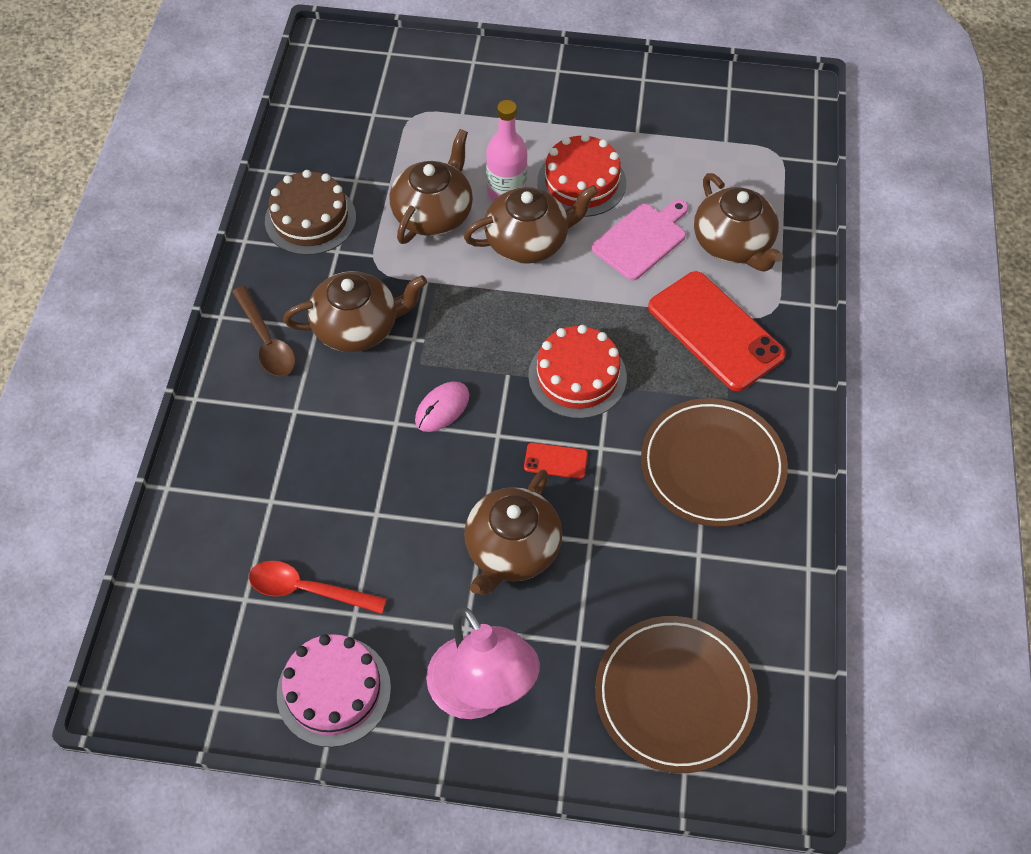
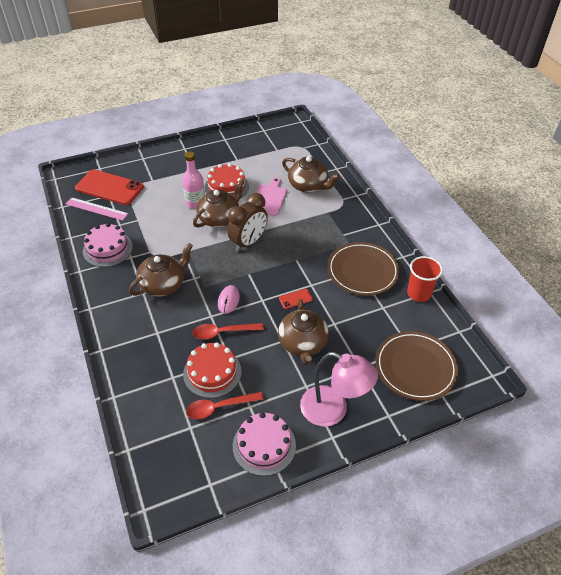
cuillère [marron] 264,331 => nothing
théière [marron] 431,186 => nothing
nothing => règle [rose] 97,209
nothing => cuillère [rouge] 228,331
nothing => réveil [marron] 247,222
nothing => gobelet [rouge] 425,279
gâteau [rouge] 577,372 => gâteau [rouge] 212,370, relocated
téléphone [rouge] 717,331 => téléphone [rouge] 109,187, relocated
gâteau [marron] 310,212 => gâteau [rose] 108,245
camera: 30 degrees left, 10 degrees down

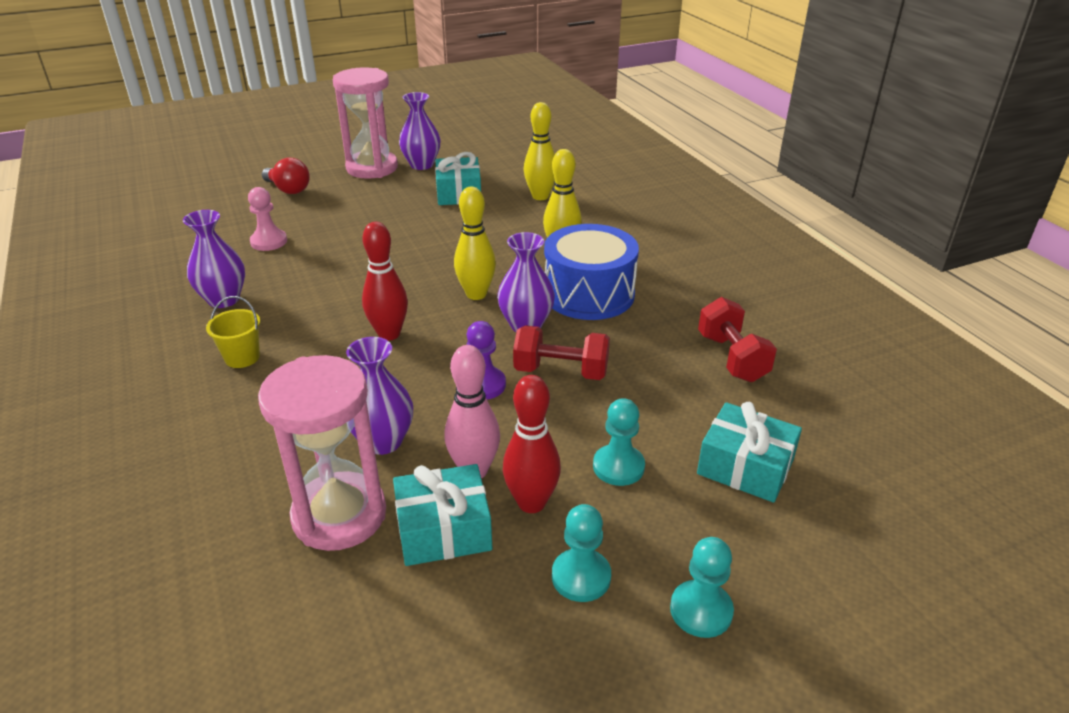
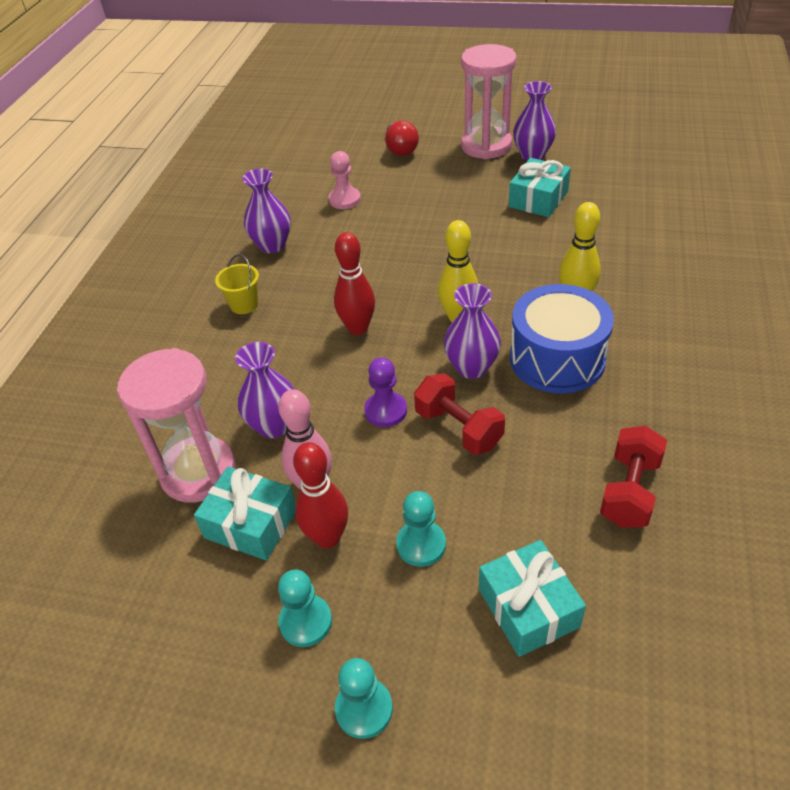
quille [jaune] 539,151 => nothing
camera: 40 degrees right, 10 degrees up

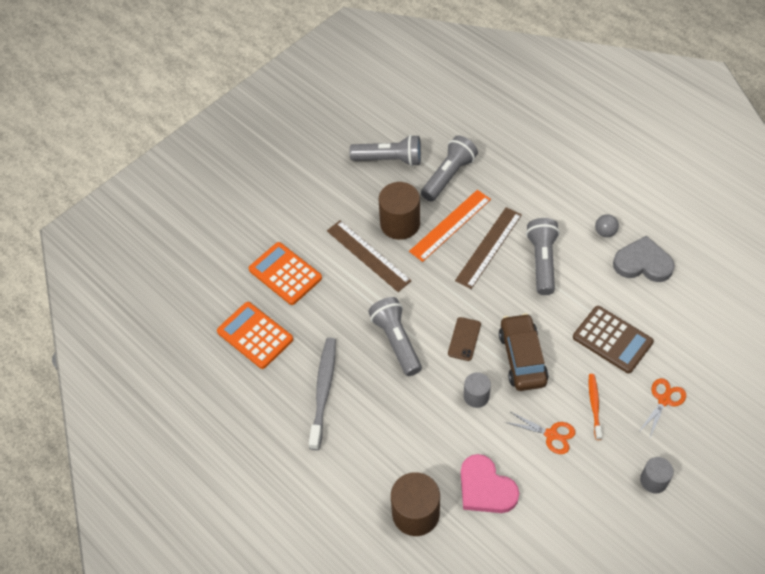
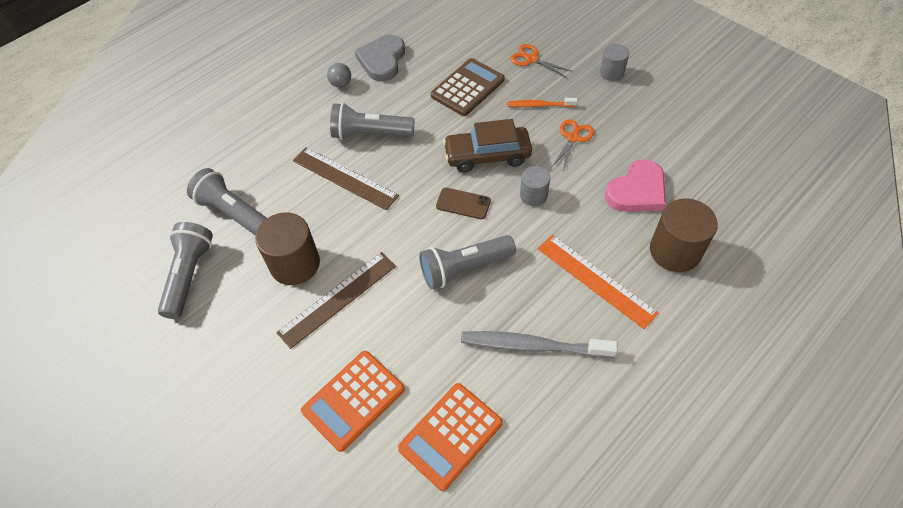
règle [orange] 450,226 => règle [orange] 598,282, relocated
camera: 90 degrees left, 0 degrees up

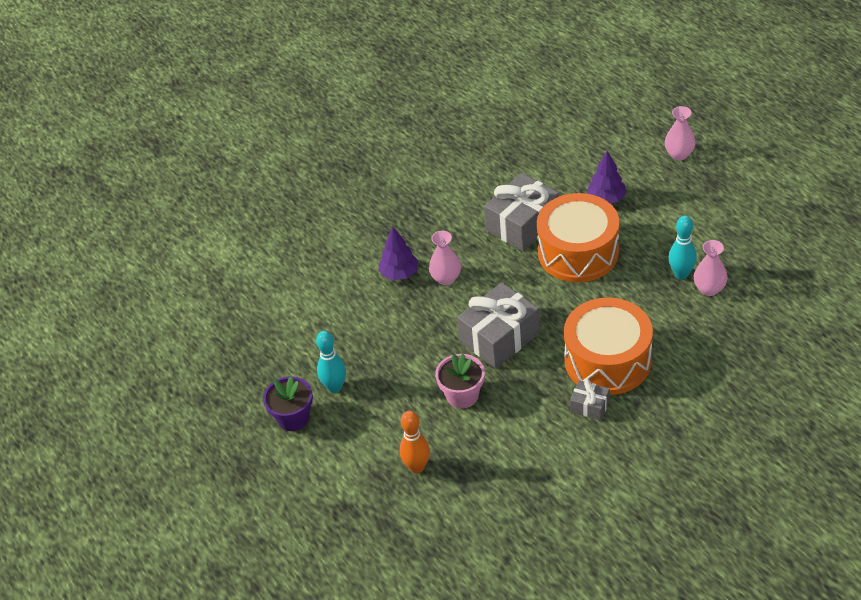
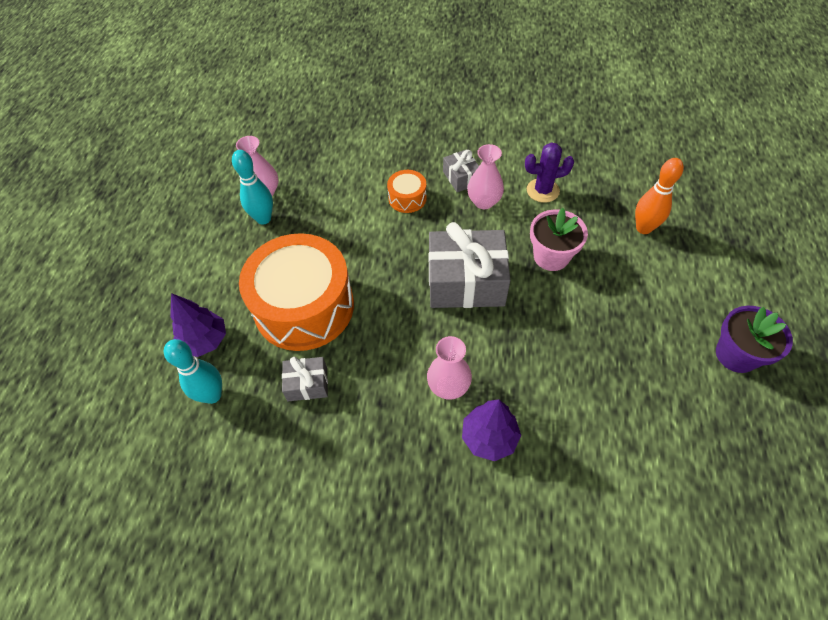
nothing => cactus [violet] 549,173
quille [turquoise] 331,362 => quille [turquoise] 193,371, relocated
vase [rose] 680,133 => vase [rose] 485,176, relocated
cadeau [gris] 521,212 => cadeau [gris] 305,379, x0.50
tambour [orange] 608,346 => tambour [orange] 407,191, x0.43
camera: 140 degrees left, 10 degrees up

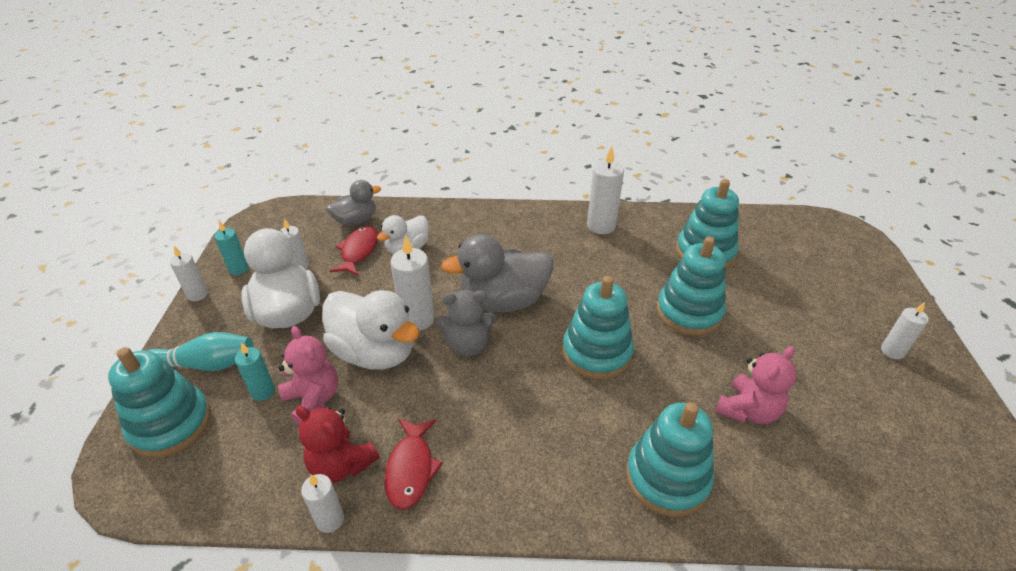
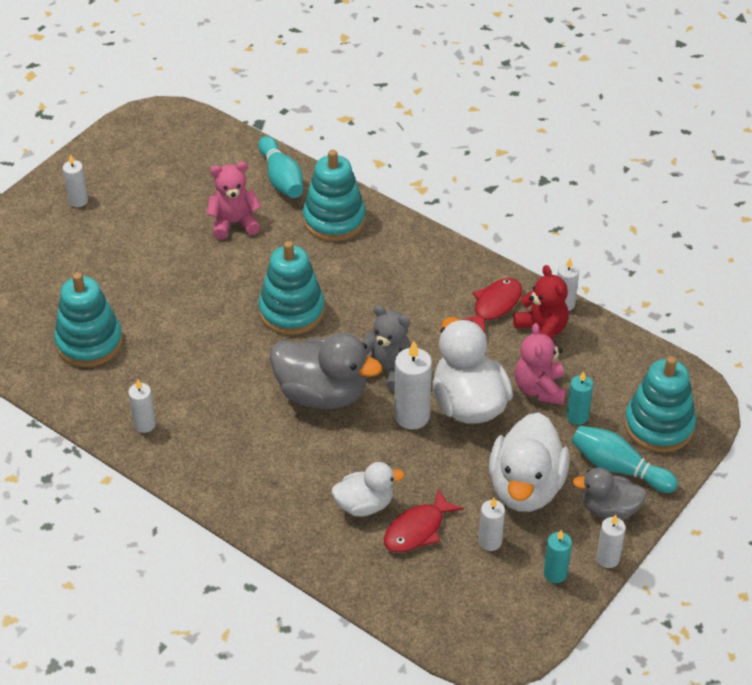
jouet à empiler [turquoise] 691,286 => nothing
nothing => quille [turquoise] 280,167
canard [gris] 353,203 => canard [gris] 609,493, relocated
bougie [blanc] 605,190 => bougie [blanc] 142,406, x0.62
camera: 145 degrees left, 5 degrees up

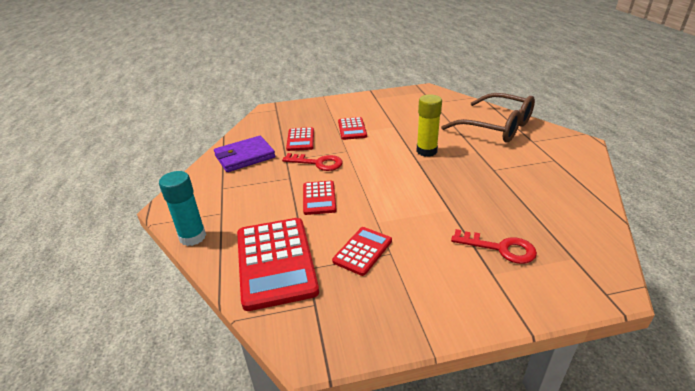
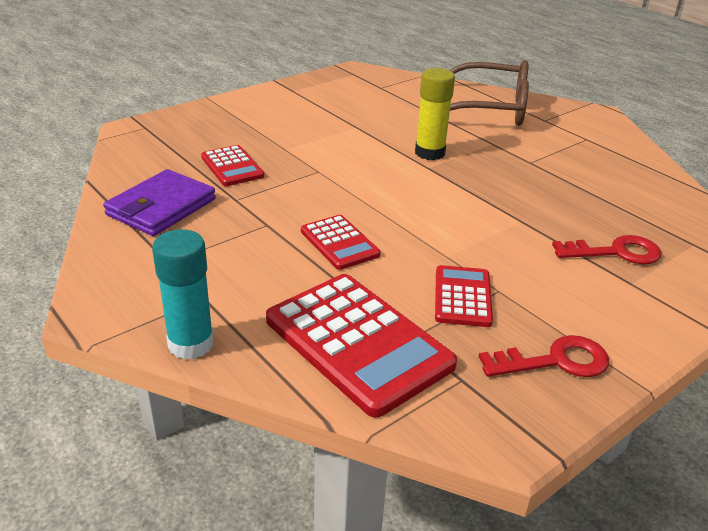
calculatrice [rouge] 352,128 => nothing
clé [rouge] 312,162 => clé [rouge] 544,356, relocated
camera: 30 degrees left, 0 degrees up

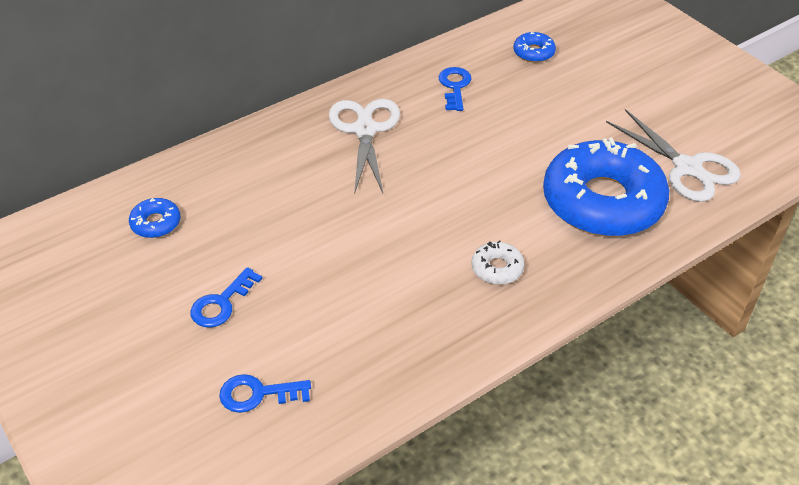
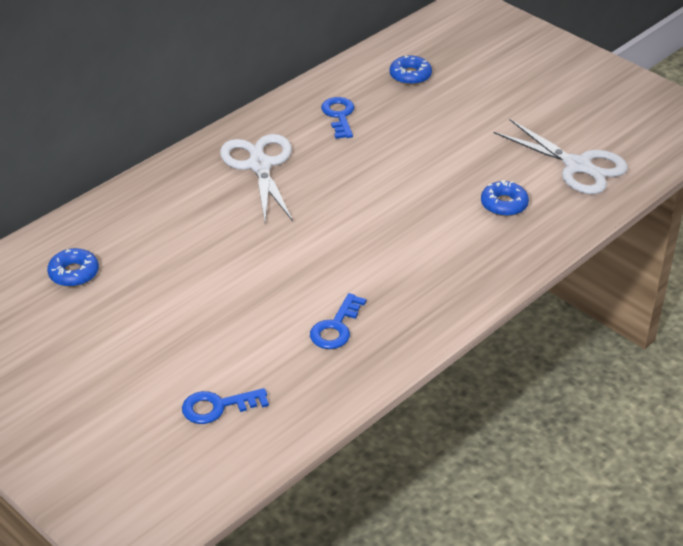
beignet [blanc] 497,262 => nothing
clé [bleu] 227,297 => clé [bleu] 338,321, relocated
beignet [bleu] 606,187 => beignet [bleu] 505,198, x0.40
camera: 10 degrees left, 5 degrees down

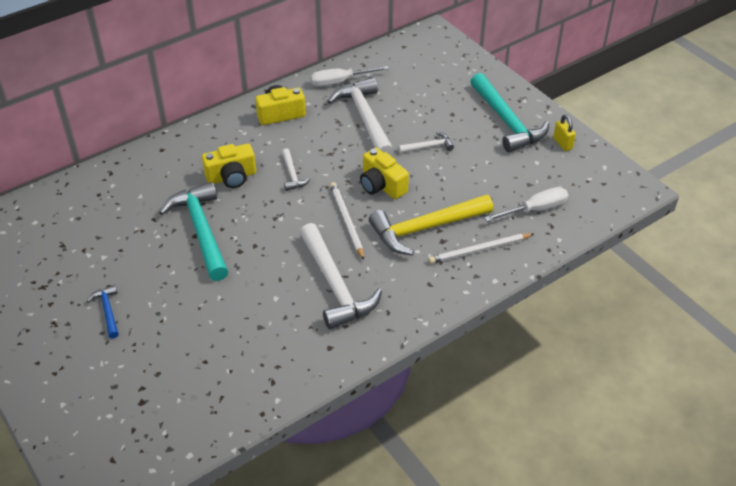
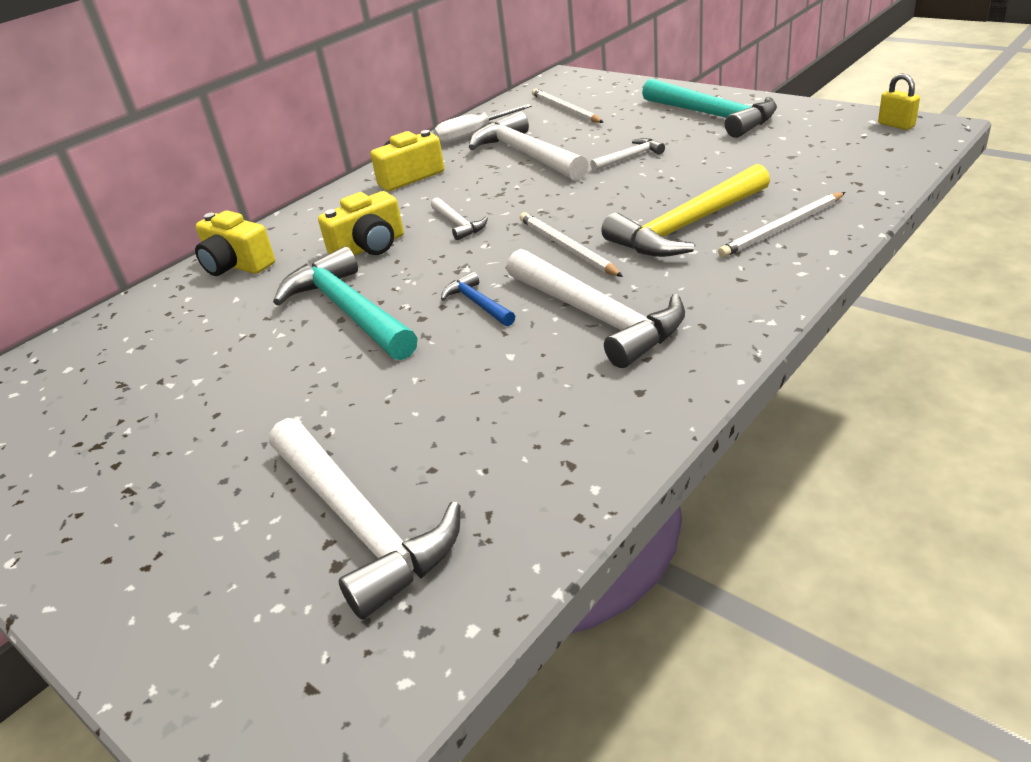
tournevis [blanc] 526,204 => nothing
nothing => marteau [blanc] 365,519
nothing => crayon [blanc] 568,105
marteau [bleu] 103,311 => marteau [bleu] 478,299, relocated
appareil photo [jaune] 384,173 => appareil photo [jaune] 235,243, relocated
cadenas [jaune] 564,133 => cadenas [jaune] 899,101, relocated
camera: 10 degrees left, 10 degrees down

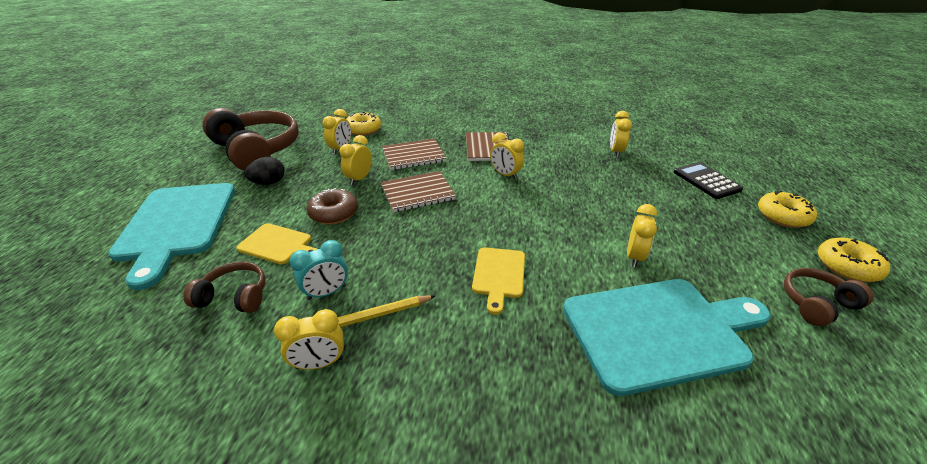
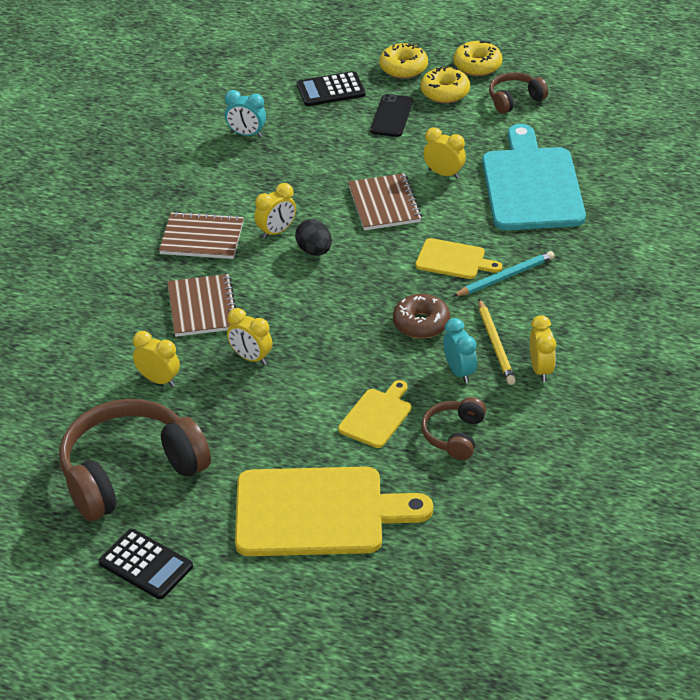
nothing => calculatrice [noir] 145,564
nothing => téléphone [noir] 391,115
nothing => crayon [turquoise] 503,274
œuf [noir] 265,171 => œuf [noir] 313,237, relocated
beignet [marron] 332,206 => beignet [marron] 421,316, relocated
beignet [jaune] 363,124 => beignet [jaune] 445,84, relocated
carnet [marron] 418,191 => carnet [marron] 385,201, relocated
planche à découper [turquoise] 171,236 => planche à découper [jaune] 334,511
réveil [jaune] 621,134 => réveil [turquoise] 245,113
casque audio [marron] 829,297 => casque audio [marron] 518,93, 75 degrees clockwise
camera: 80 degrees left, 5 degrees up

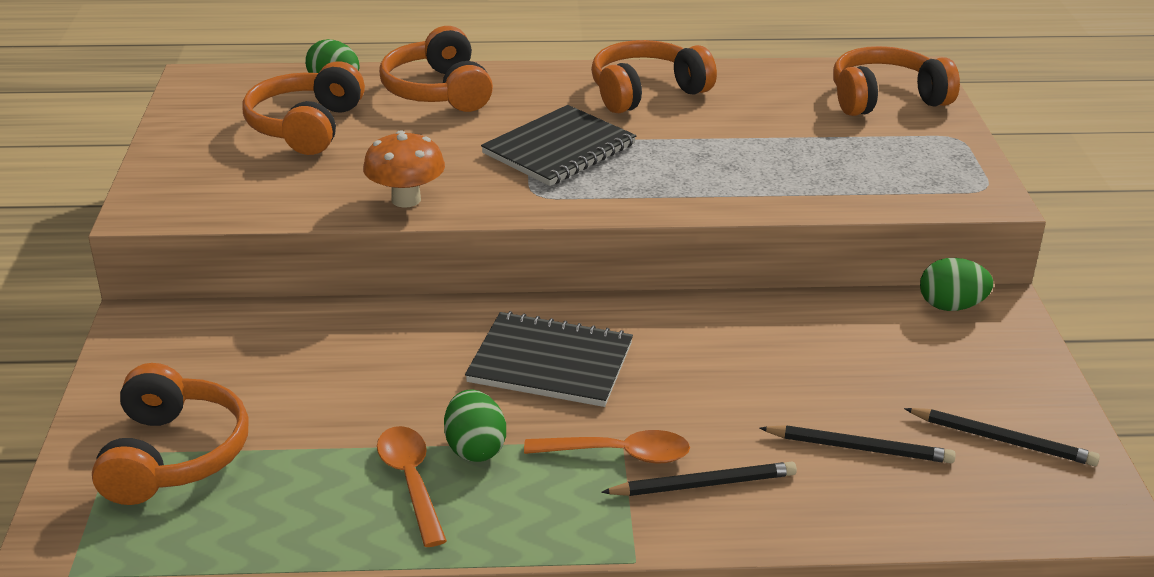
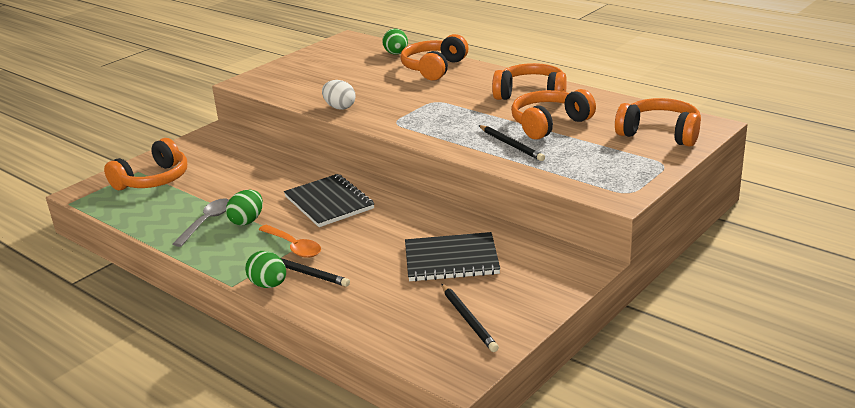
casque audio [orange] 303,108 => casque audio [orange] 553,114, relocated
carnet [noir] 558,145 => carnet [noir] 452,257, relocated
crayon [noir] 857,444 => crayon [noir] 512,143, relocated
œuf [vert] 956,284 => œuf [vert] 265,269, relocated
champignon [orange] 404,169 => œuf [blanc] 338,95
cuillère [orange] 412,486 => cuillère [gris] 201,222
camera: 45 degrees right, 5 degrees down

